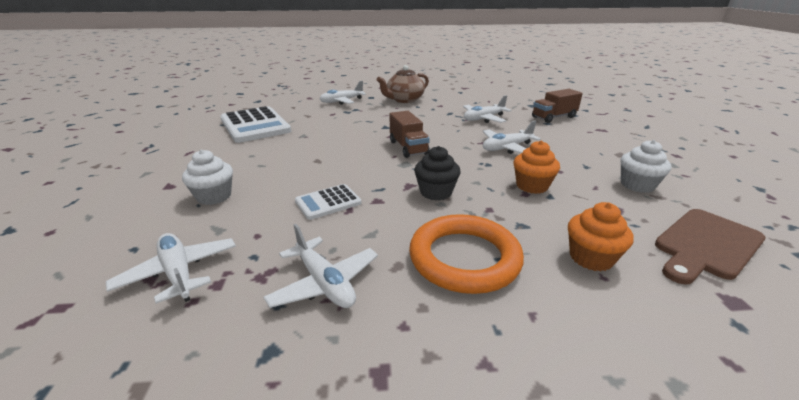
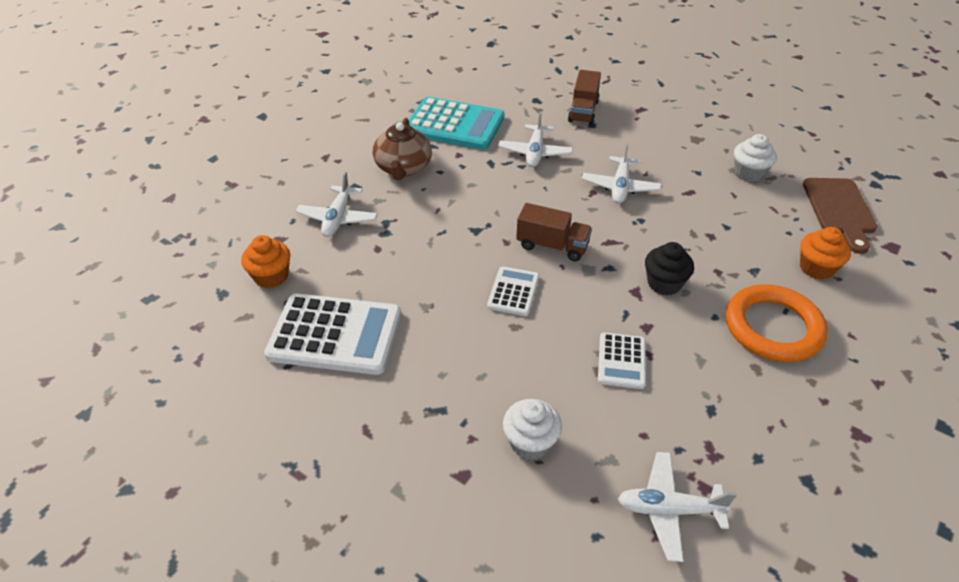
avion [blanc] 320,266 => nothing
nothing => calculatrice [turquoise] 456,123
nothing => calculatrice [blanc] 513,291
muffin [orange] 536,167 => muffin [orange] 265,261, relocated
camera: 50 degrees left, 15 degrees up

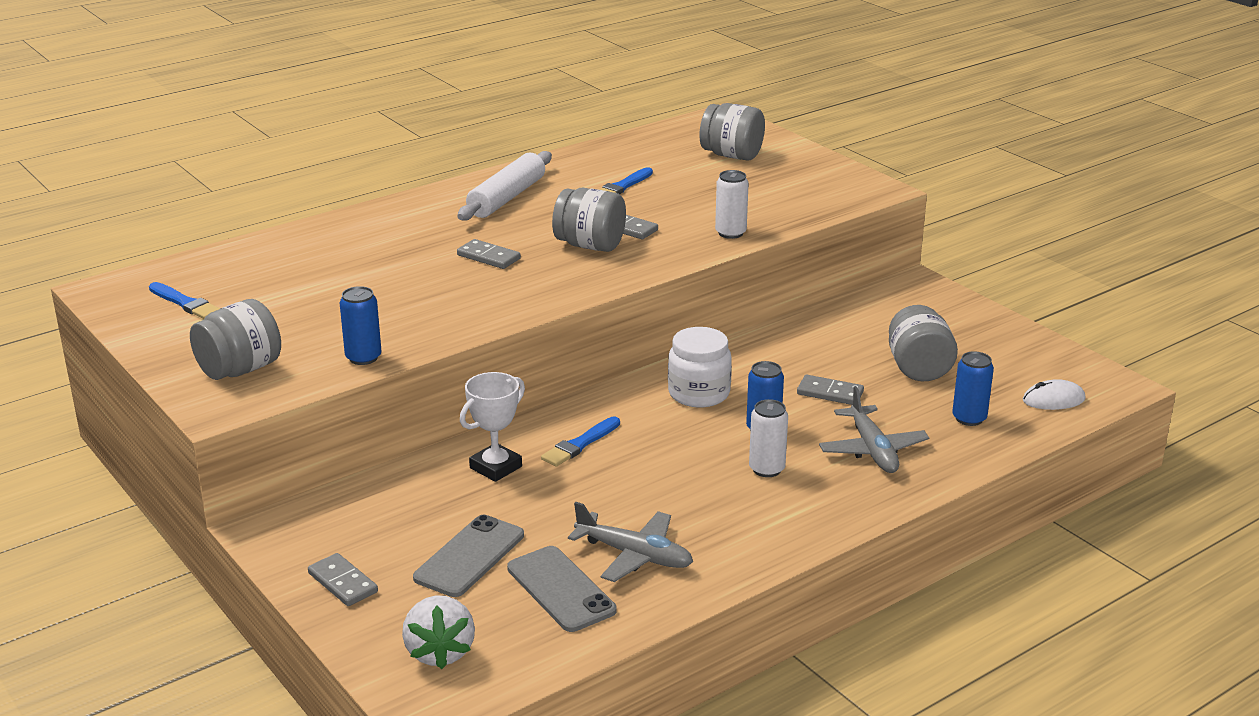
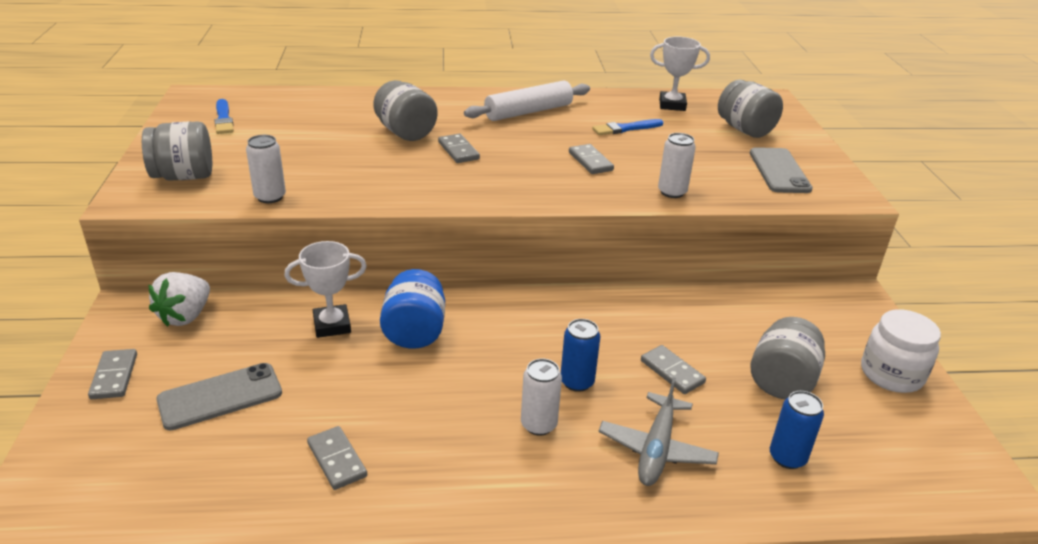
souris [blanc] 1054,394 => nothing
nothing => trophée [blanc] 680,74
fraise [blanc] 438,632 => fraise [blanc] 179,299, relocated
téléphone [gris] 562,589 => téléphone [gris] 781,170, relocated
bocal [gris] 589,220 => bocal [gris] 405,110, relocated
bocal [blanc] 700,367 => bocal [blanc] 901,351, relocated
pinceau [bleu] 580,442 => bocal [bleu] 412,309
avion [gris] 630,542 => domino [gris] 337,458
canette [bleu] 360,325 => canette [blanc] 266,169
camera: 30 degrees right, 5 degrees up

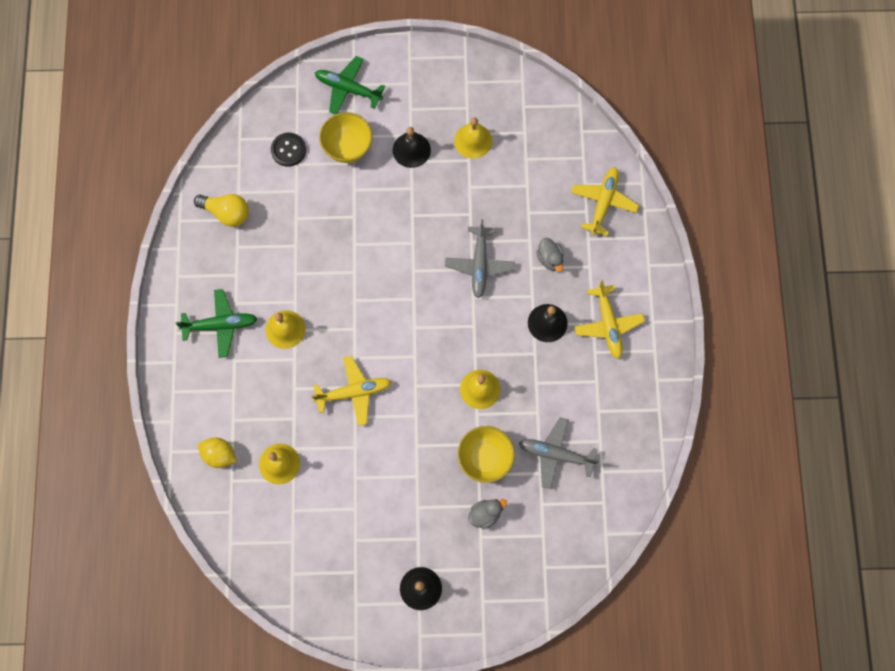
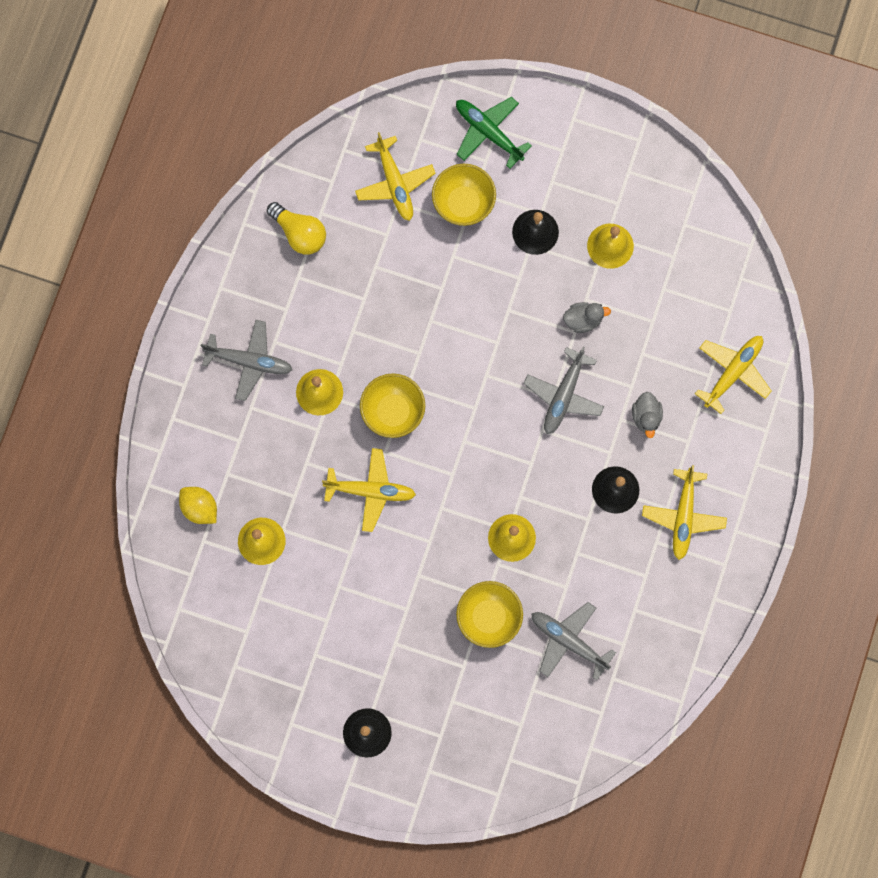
nothing => bol [jaune] 392,405
canard [gris] 487,514 => canard [gris] 587,317, relocated
bouton [noir] 288,149 => avion [jaune] 395,176
avion [vert] 216,323 => avion [gris] 247,360
camera: 20 degrees right, 5 degrees up

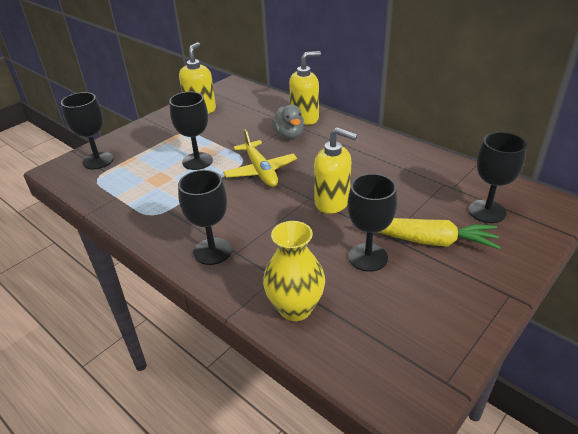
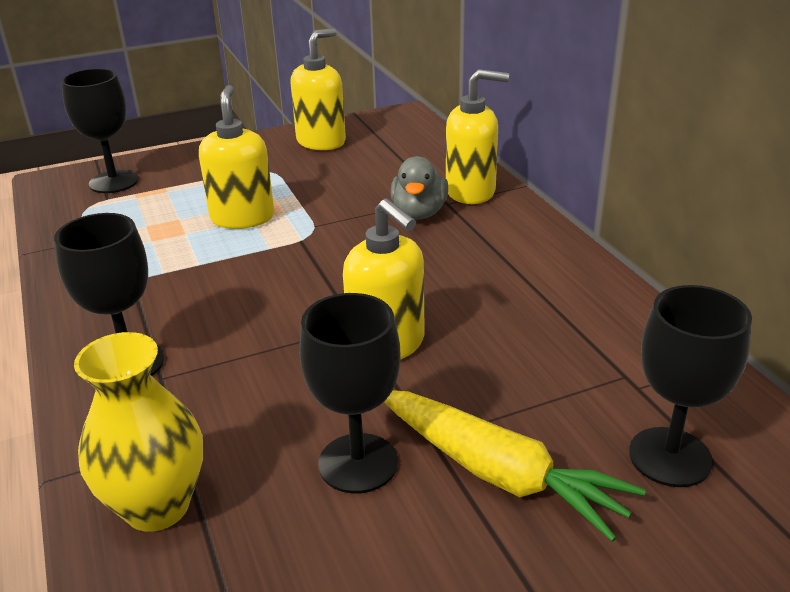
avion [jaune] 260,158 => nothing
verre à pied [noir] 191,131 => distributeur de savon [jaune] 236,157
camera: 25 degrees right, 5 degrees down

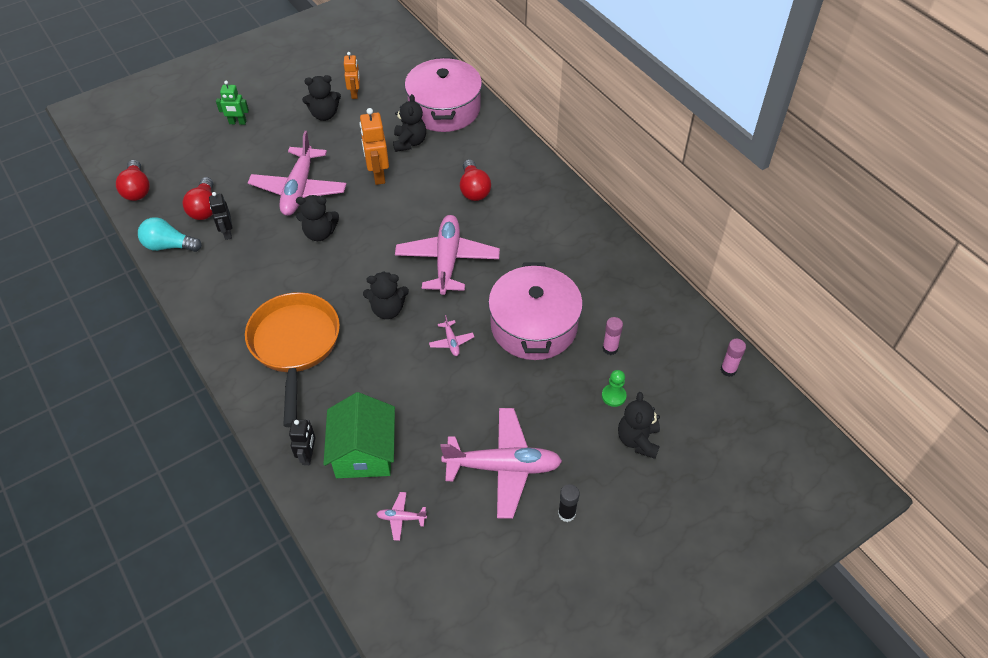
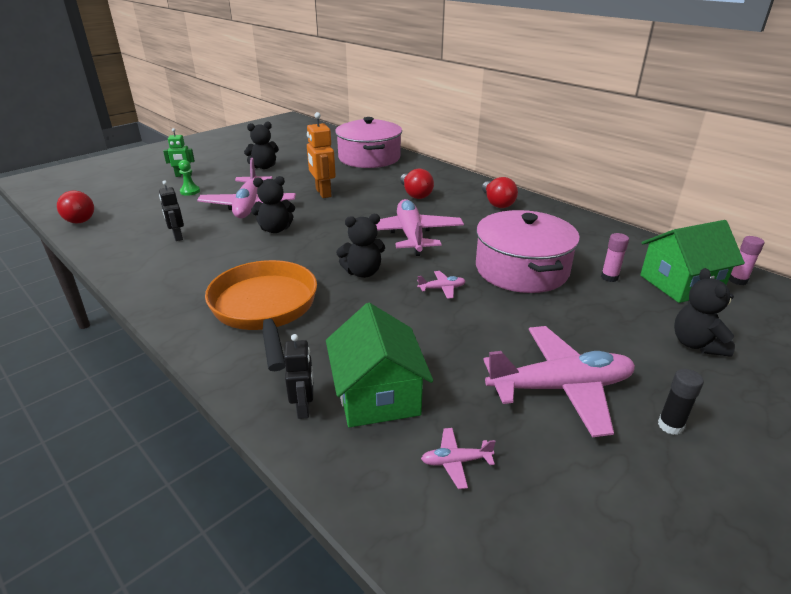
ampoule [turquoise] 170,234 => nothing
robot [orange] 352,75 => nothing
ours en peluche [noir] 409,123 => nothing
nothing => maison [vert] 692,261
ampoule [rouge] 197,198 => ampoule [rouge] 500,192, relocated
pion [vert] 614,388 => pion [vert] 189,178, relocated
avion [rose] 451,335 => avion [rose] 441,285, 75 degrees counterclockwise
camera: 10 degrees left, 20 degrees down

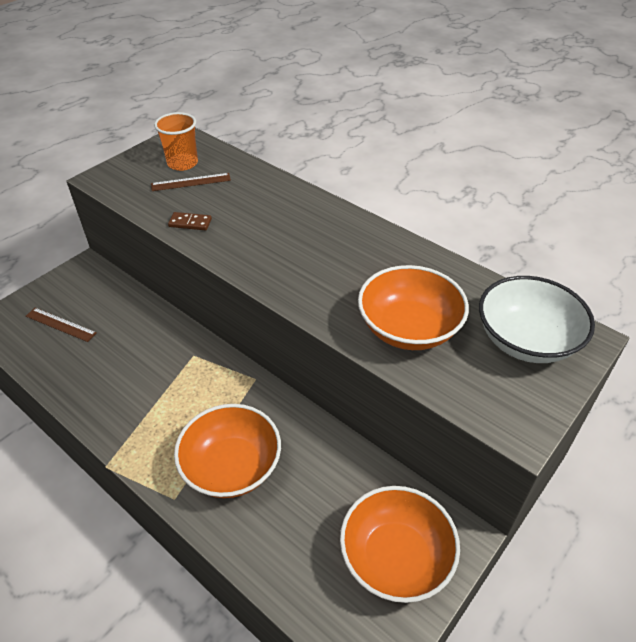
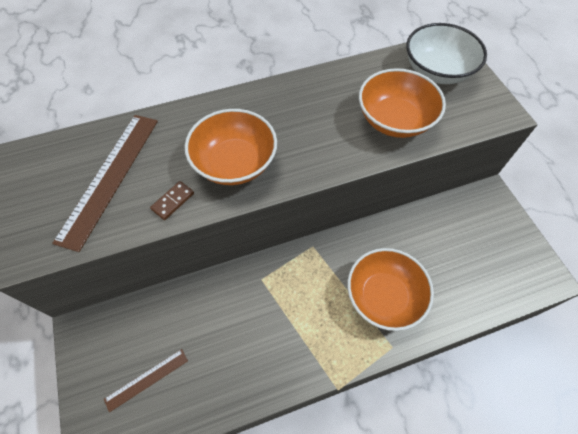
gobelet [orange] 176,141 => nothing
bol [orange] 400,544 => bol [orange] 231,147, relocated
règle [marron] 191,182 => règle [marron] 105,183, x1.92
camera: 60 degrees left, 15 degrees up

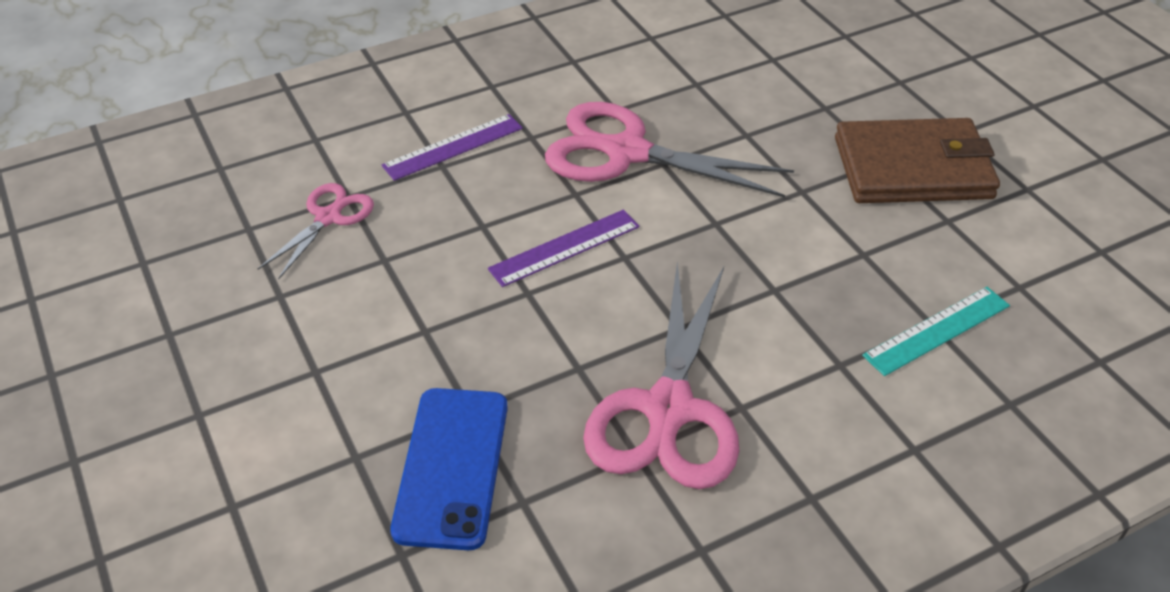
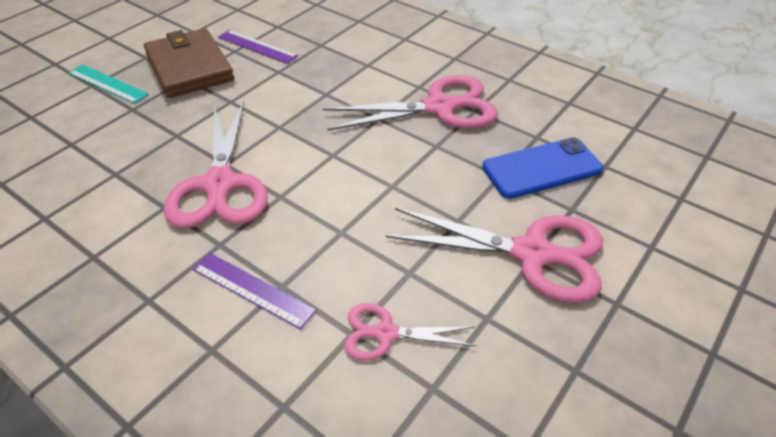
nothing => ciseaux [rose] 494,255
règle [violet] 563,248 => règle [violet] 258,47, relocated
règle [turquoise] 936,331 => règle [turquoise] 108,84, relocated
camera: 115 degrees left, 0 degrees up

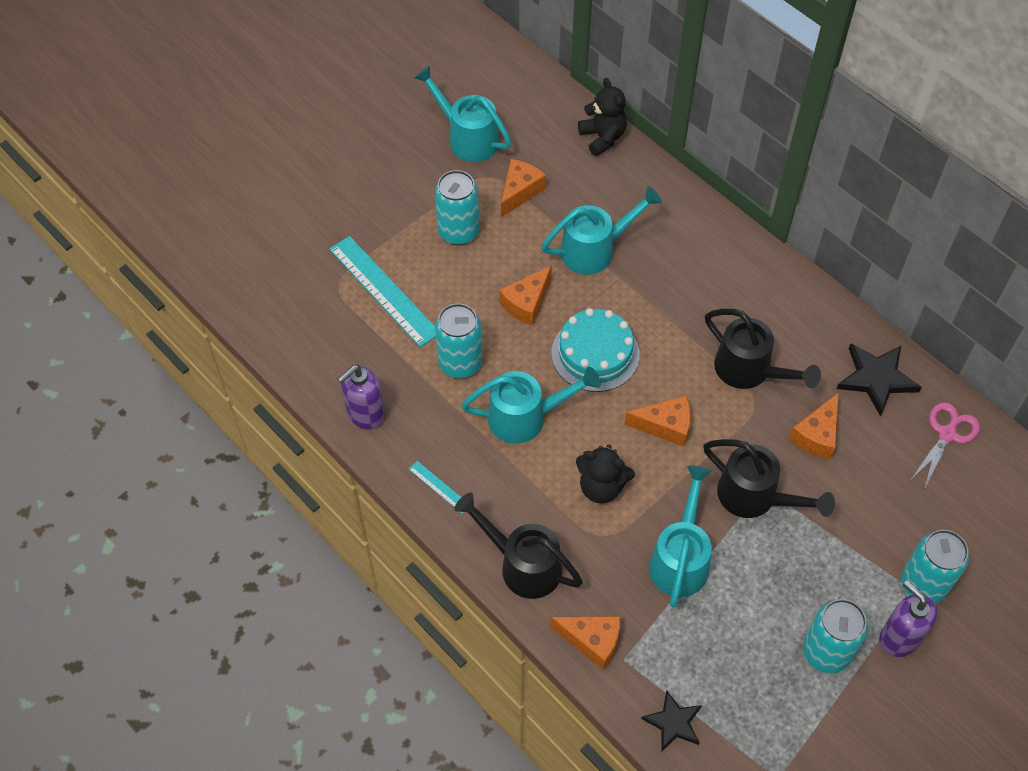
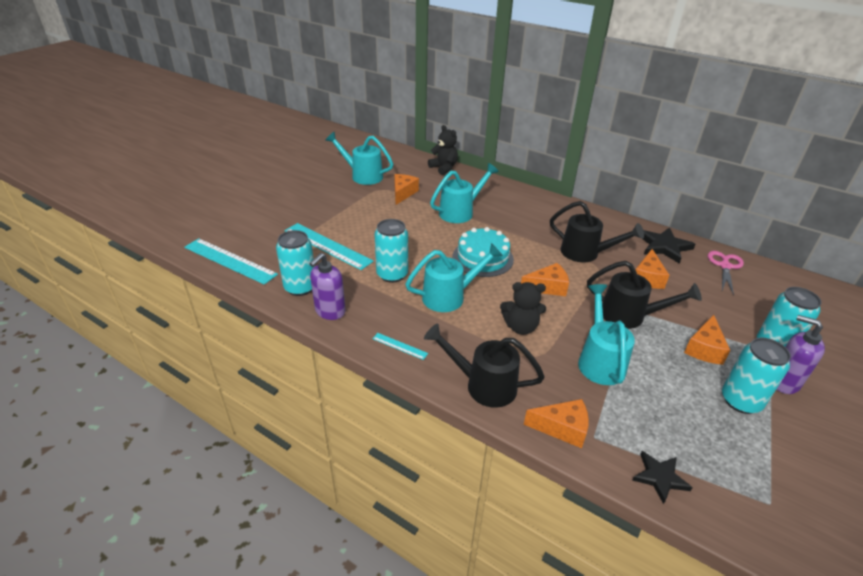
nothing => règle [turquoise] 231,261
canette [turquoise] 457,207 => canette [turquoise] 295,263, relocated
fromage [orange] 525,295 => fromage [orange] 707,340, relocated
camera: 15 degrees left, 20 degrees down

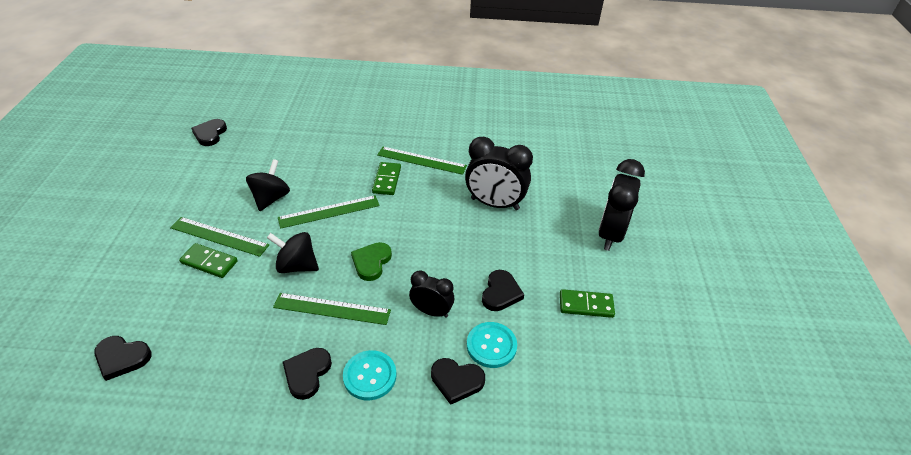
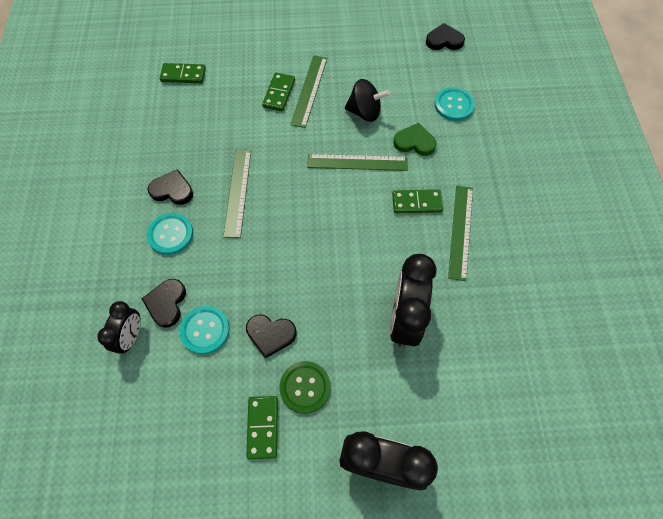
toupie [noir] 293,252 => nothing
nothing => bouton [vert] 305,387
nothing => bouton [turquoise] 454,104
cœur [vert] 371,261 => cœur [vert] 415,139, relocated
réveil [noir] 431,294 => réveil [noir] 119,327, relocated
cœur [noir] 123,358 => domino [vert] 183,73
règle [vert] 329,212 => règle [vert] 357,162, 60 degrees counterclockwise
camera: 85 degrees right, 20 degrees up

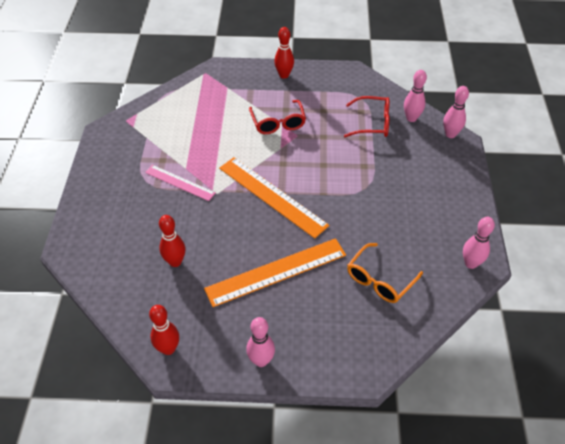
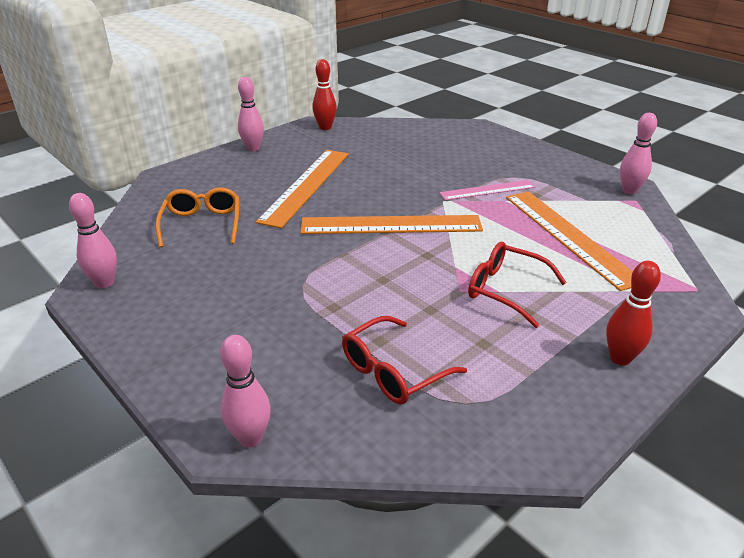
quille [rouge] 172,241 => nothing
nothing => règle [orange] 569,241
quille [rose] 415,96 => quille [rose] 638,153, relocated
camera: 135 degrees right, 15 degrees down

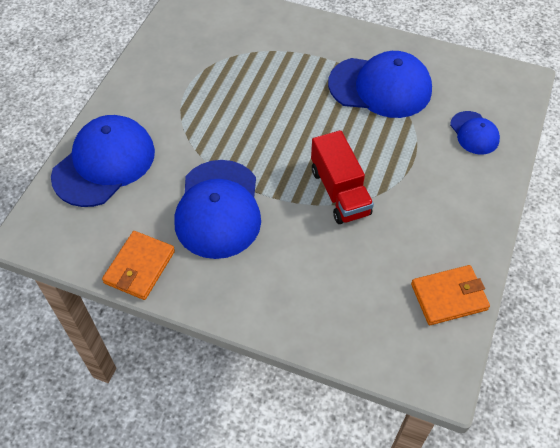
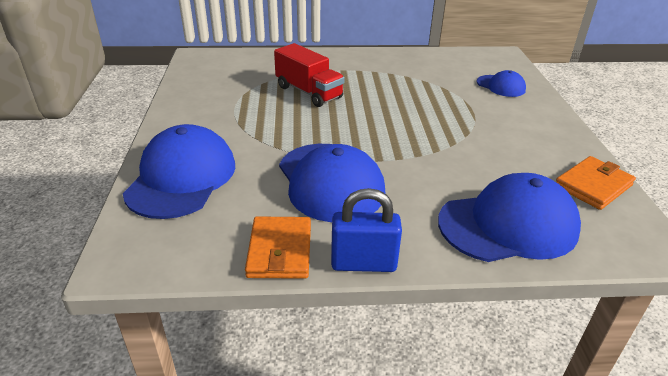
nothing => cadenas [bleu] 366,230
camion [rouge] 342,177 => camion [rouge] 309,75, relocated
casquette [bleu] 380,84 => casquette [bleu] 509,217, relocated
camera: 25 degrees left, 20 degrees down

